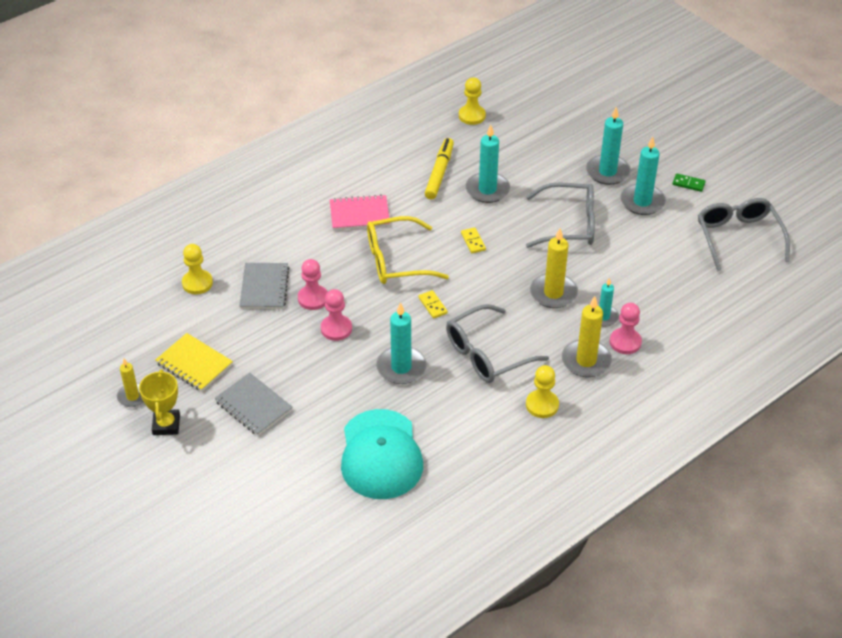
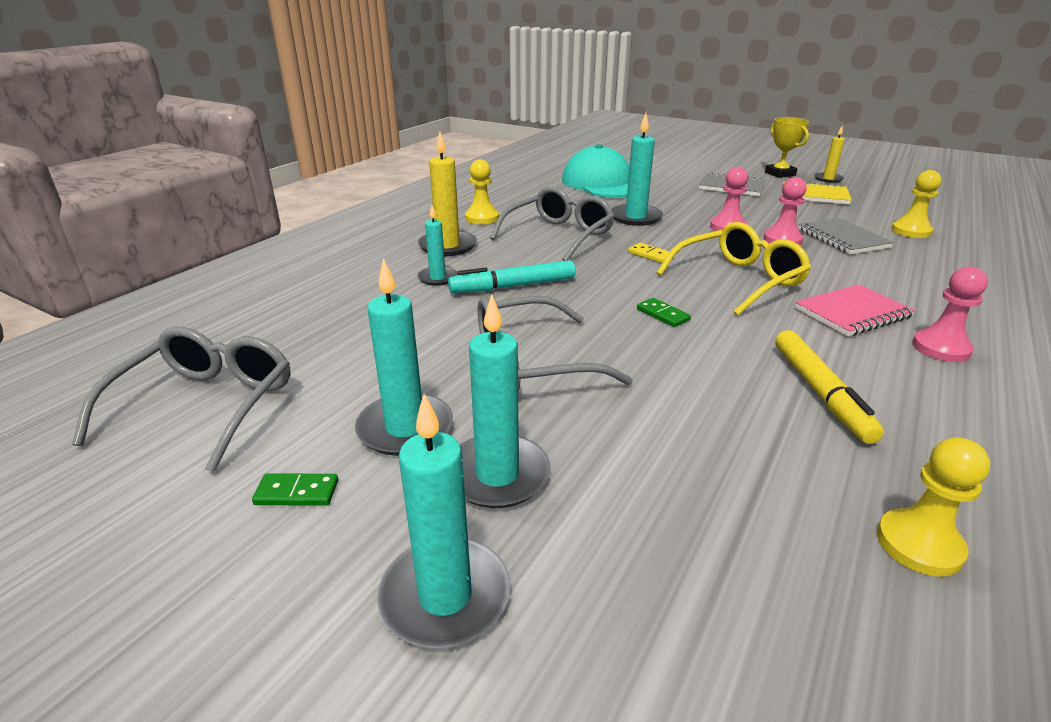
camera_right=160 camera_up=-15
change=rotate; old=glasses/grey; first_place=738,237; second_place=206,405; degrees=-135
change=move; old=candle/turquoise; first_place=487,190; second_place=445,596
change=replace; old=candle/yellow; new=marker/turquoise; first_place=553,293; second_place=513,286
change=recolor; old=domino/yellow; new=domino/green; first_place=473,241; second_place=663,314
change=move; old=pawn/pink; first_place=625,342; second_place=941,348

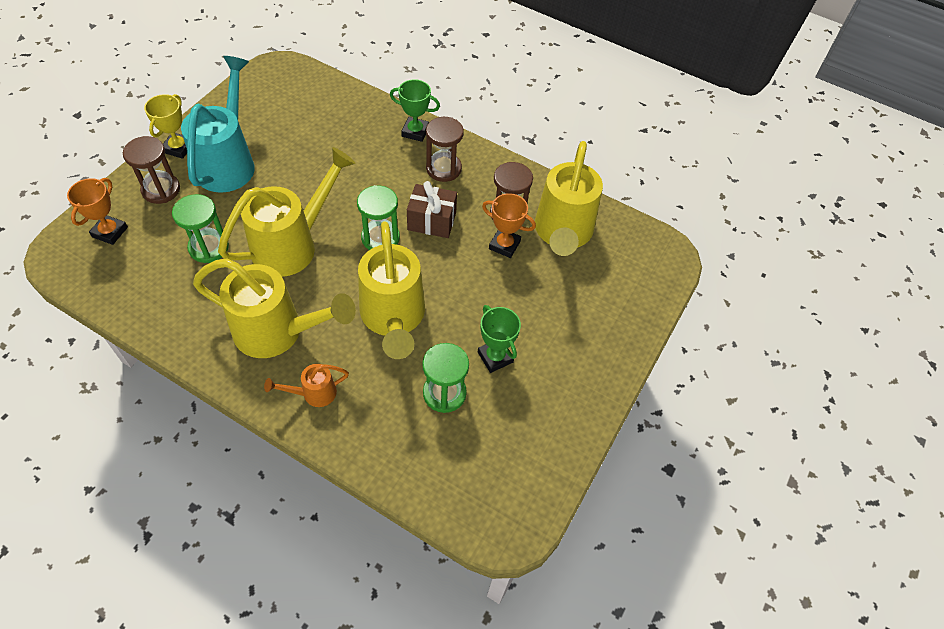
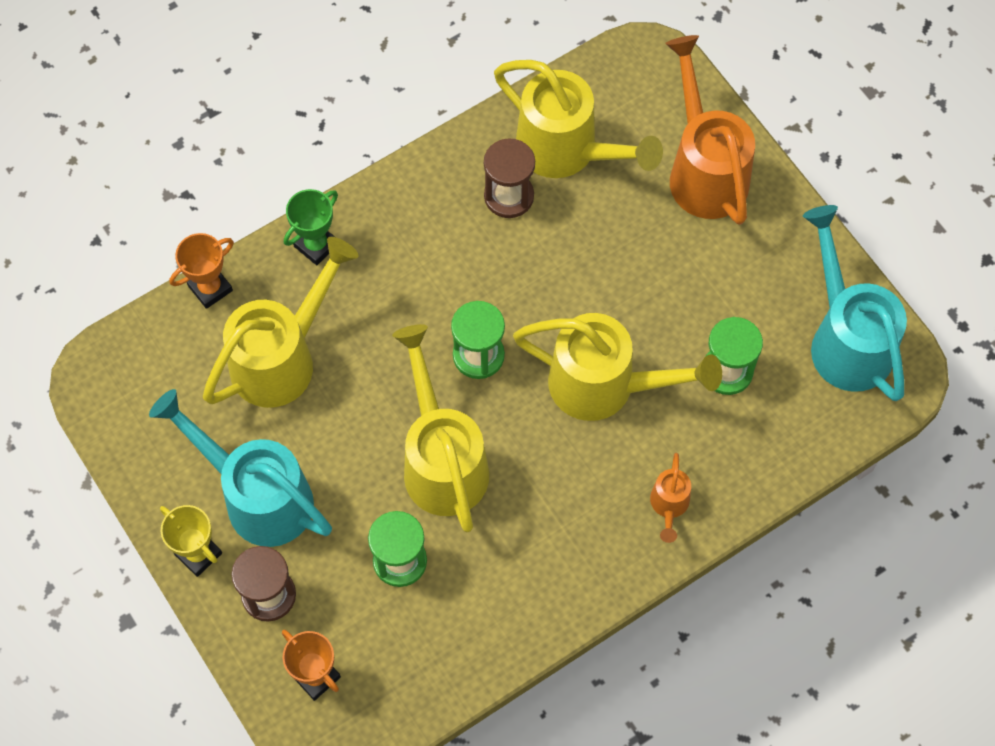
camera_right=-60 camera_up=10
change=move; old=trophy/orange; first_place=504,245; second_place=210,288
change=move; old=watering can/yellow; first_place=278,332; second_place=282,358
change=insert; new=watering can/orange; second_place=704,170
change=insert; new=watering can/turquoise; second_place=846,339
change=delete; old=gift/brown; first_place=432,221
change=delete; old=hourglass/brown; first_place=443,169
change=delete; old=trophy/green; first_place=495,357

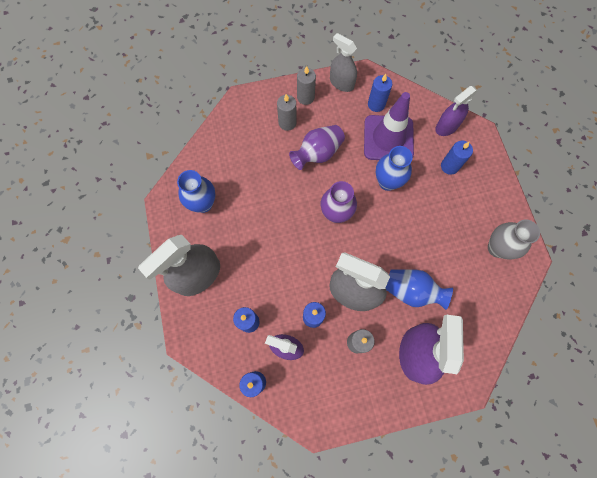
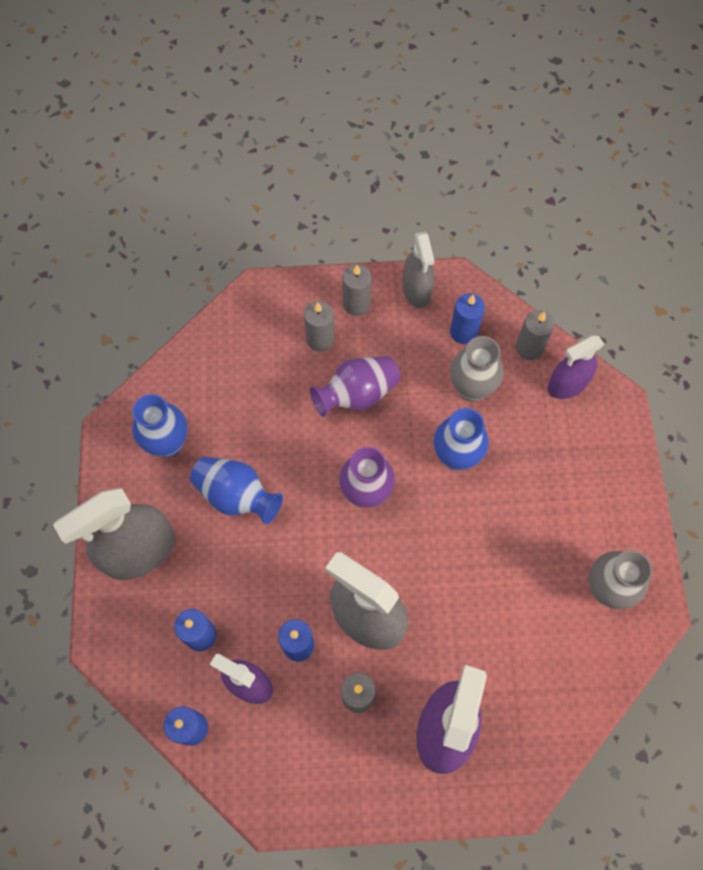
camera_right=10 camera_up=-5
change=move; old=vase/blue; first_place=411,291; second_place=237,496
change=rotate; old=spray bottle/grey; first_place=341,83; second_place=416,290; degrees=-150
change=replace; old=traffic cone/purple; new=vase/grey; first_place=388,138; second_place=471,388
change=insert; new=candle/grey; second_place=529,348
change=delete; old=candle/blue; first_place=449,166

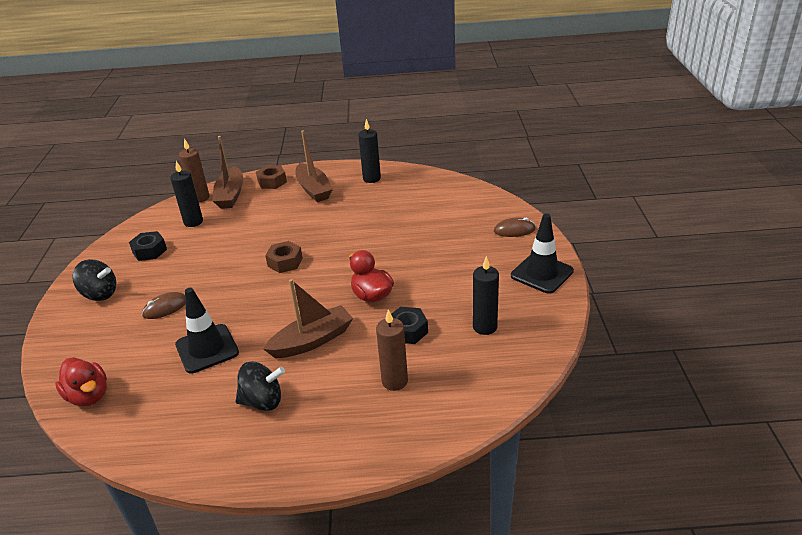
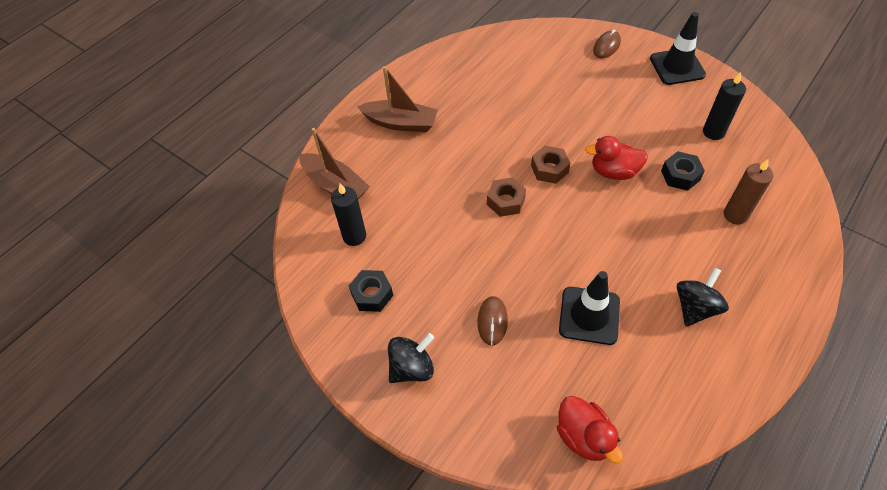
camera_right=-50 camera_up=20
change=move; old=nut/brown; first_place=272,182; second_place=549,169
change=rotate; old=duck/red; first_place=89,396; second_place=584,436; degrees=60
change=delete; old=candle/brown; first_place=200,198
change=delete; old=boat/brown; first_place=312,341
change=delete; old=candle/black; first_place=371,178

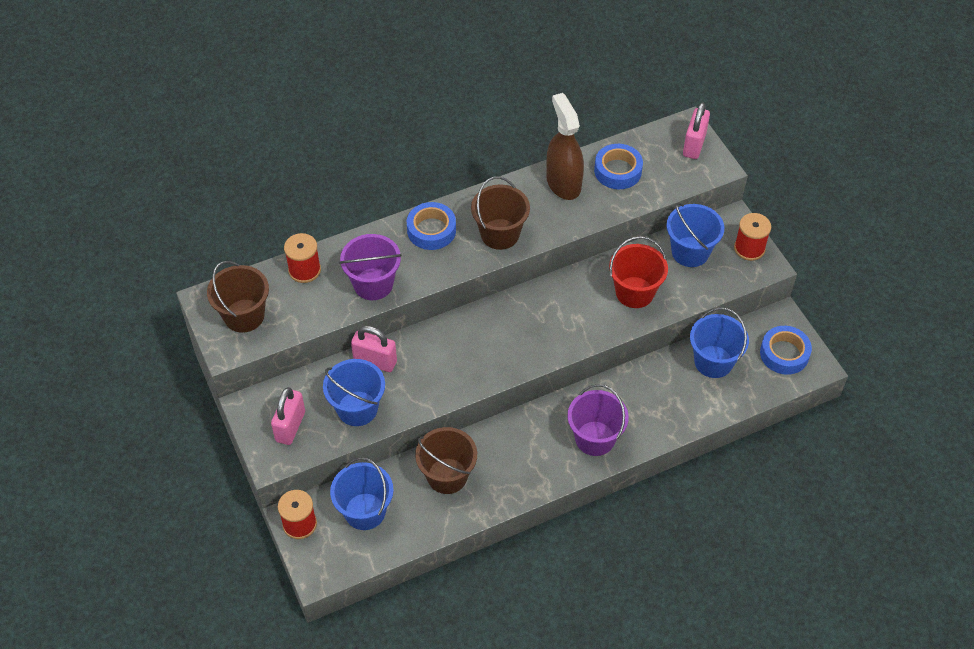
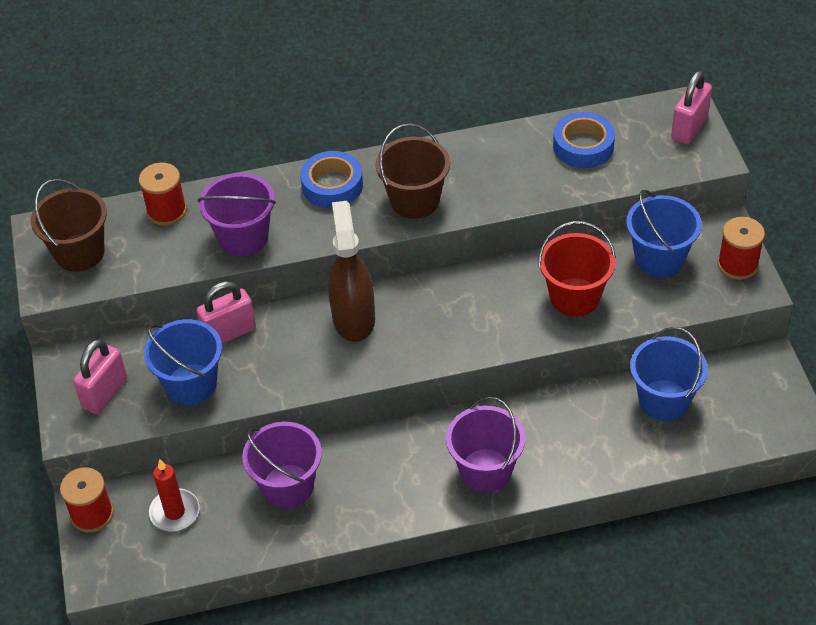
camera_right=15 camera_up=-5
change=replace; old=bucket/blue; new=candle/red; first_place=365,511; second_place=175,512
change=rotate; old=padlock/pink; first_place=375,361; second_place=229,333; degrees=-60
change=recolor; old=bucket/brown; new=bucket/purple; first_place=447,476; second_place=287,486
change=move; old=spray bottle/brown; first_place=563,183; second_place=353,318
change=delete; old=tape/blue; first_place=784,354

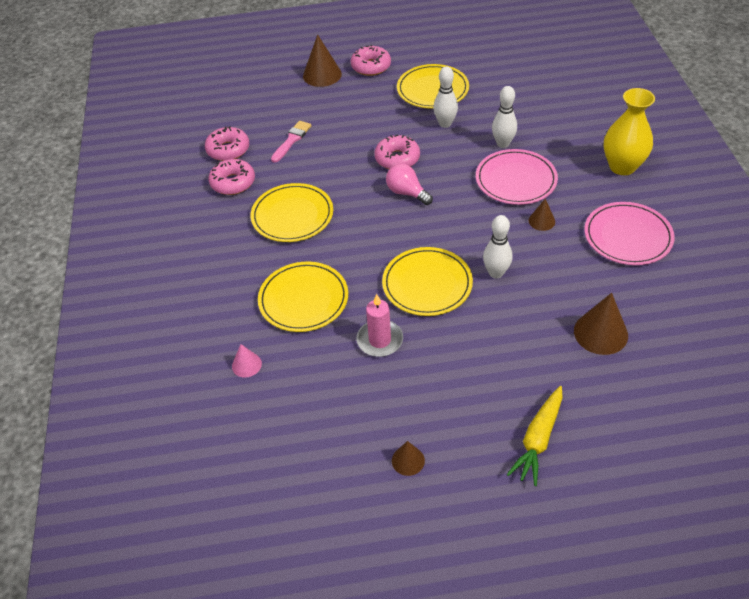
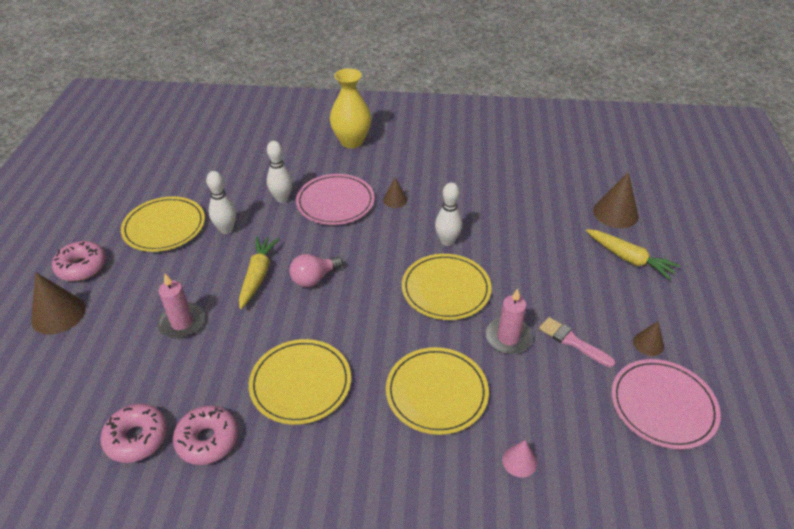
camera_right=-80 camera_up=-5
change=insert; new=candle/pink; second_place=182,323
change=replace; old=donut/pink; new=carrot/yellow; first_place=397,159; second_place=257,276
change=move; old=brush/pink; first_place=292,140; second_place=572,341
change=move; old=cone/brown; first_place=600,333; second_place=615,213
change=move; old=plate/pink; first_place=627,236; second_place=663,405

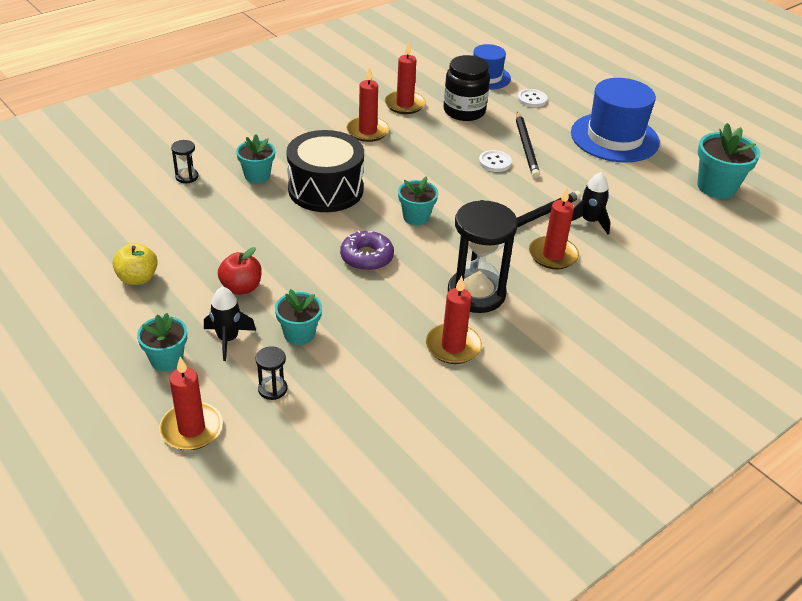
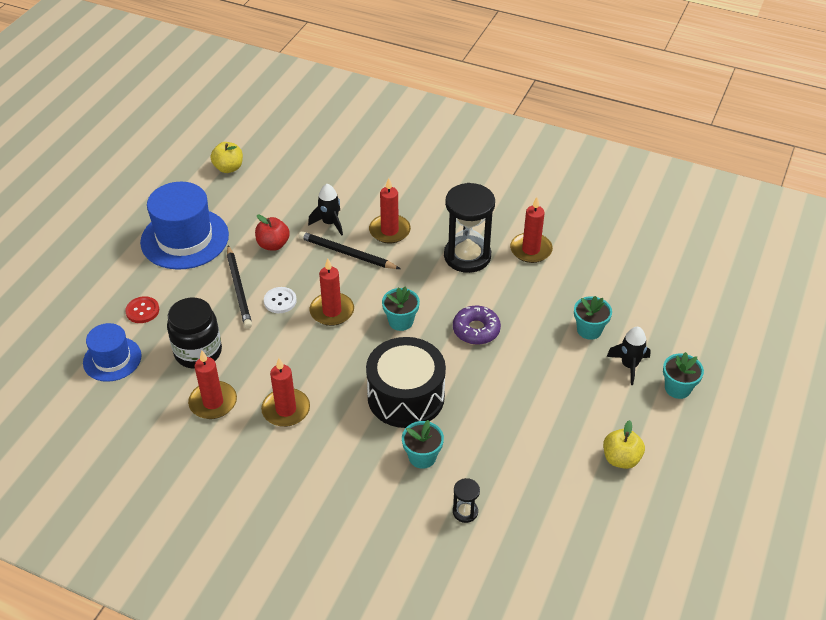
camera_right=-115 camera_up=5
change=recolor; old=button/white; new=button/red; first_place=532,99; second_place=142,311
change=replace; old=flower pot/turquoise; new=apple/yellow; first_place=716,187; second_place=228,168
change=rotate; old=pencil/black; first_place=526,147; second_place=239,289; degrees=105
change=move; old=apple/red; first_place=241,287; second_place=273,245
change=move; old=candle/red; first_place=191,429; second_place=332,311
change=delete; old=hourglass/black; first_place=272,389

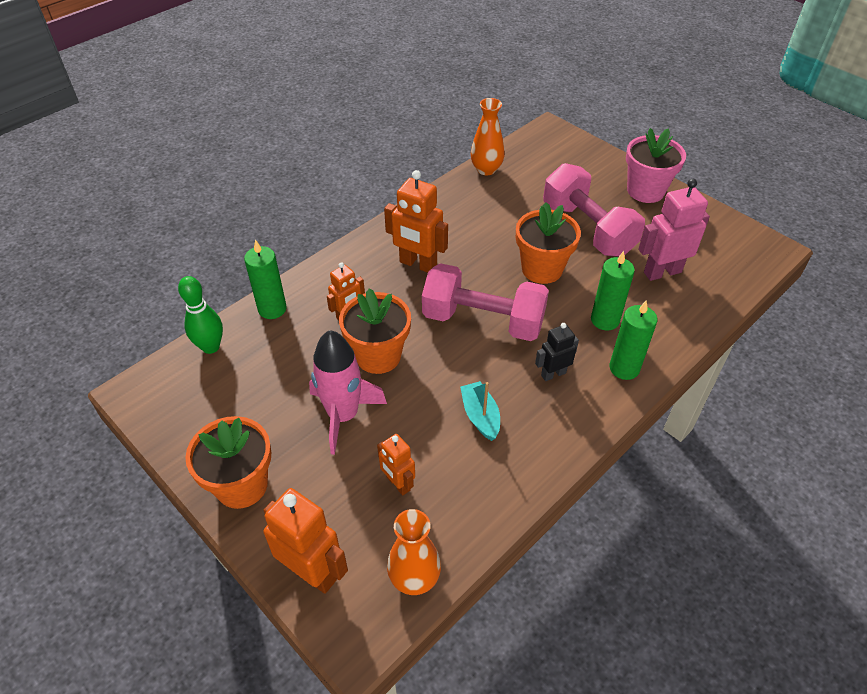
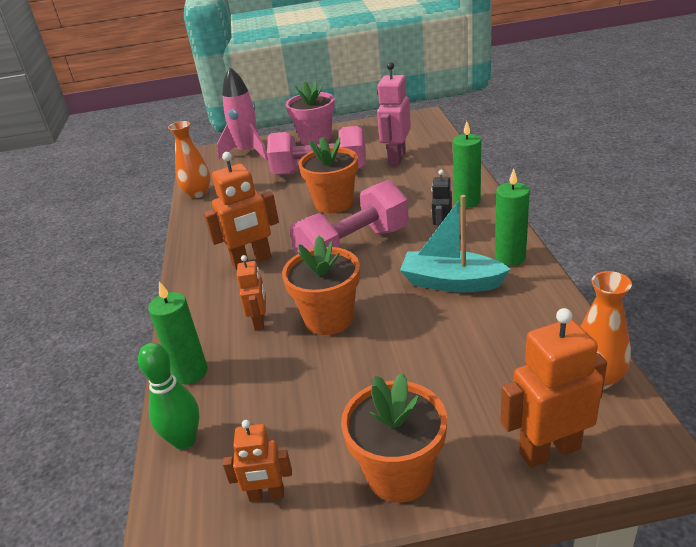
camera_right=-50 camera_up=-15
change=move; old=rocket/pink; first_place=343,415; second_place=248,152
change=move; old=robot/orange; first_place=398,484; second_place=266,495
change=resize; old=boat/turquoise; first_place=480,416; second_place=451,282; factor=1.55
change=move; old=candle/green; first_place=605,320; second_place=510,257

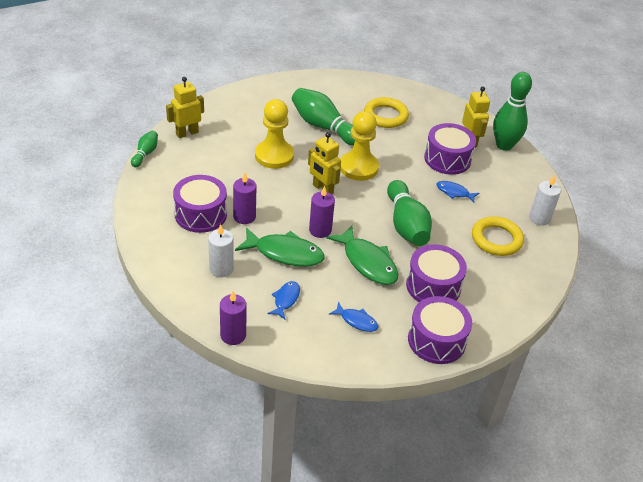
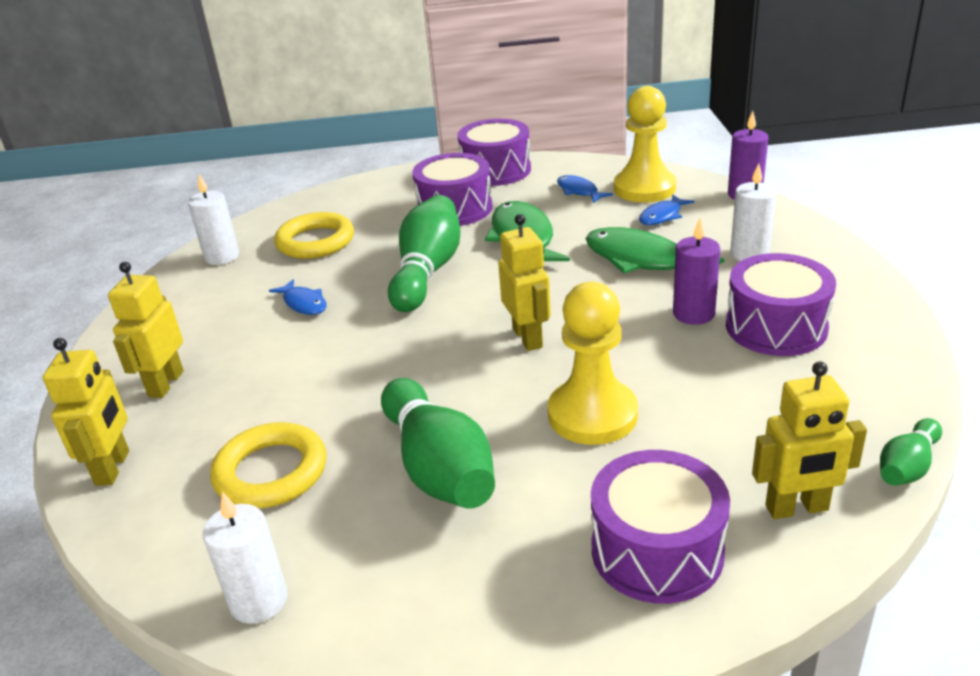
camera_right=-150 camera_up=-10
change=insert; new=robot/yellow; second_place=113,468
change=insert; new=candle/white; second_place=259,601
change=move; old=drum/purple; first_place=447,159; second_place=657,550
change=move; old=pawn/yellow; first_place=358,167; second_place=644,188
change=delete; old=candle/purple; first_place=320,230
change=delete; old=bowling pin/green; first_place=504,145

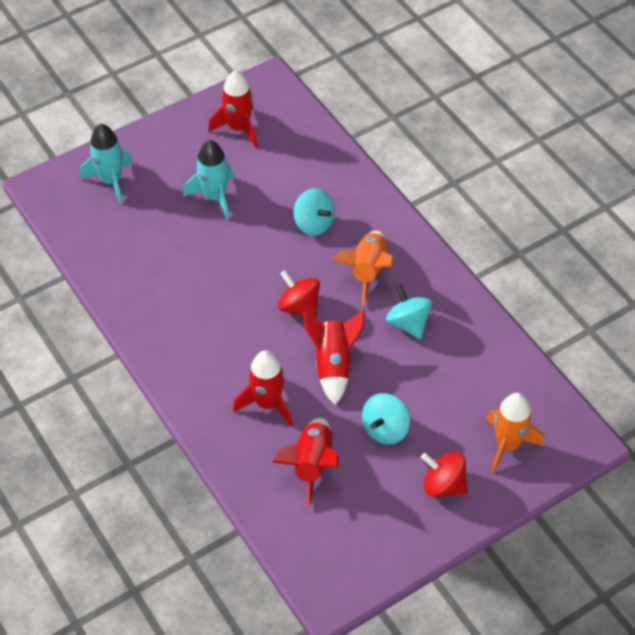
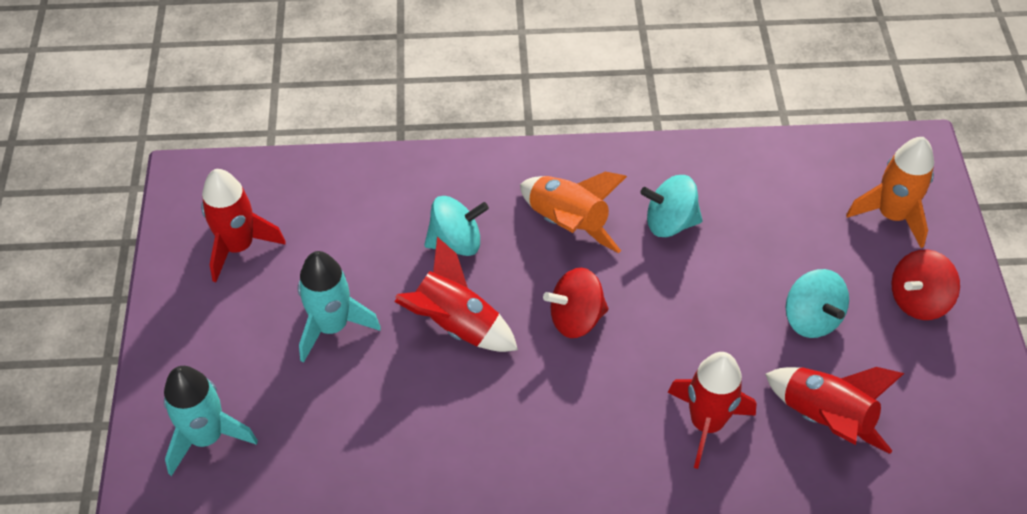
camera_right=-60 camera_up=0
change=move; old=rocket/red; first_place=333,364; second_place=455,324

